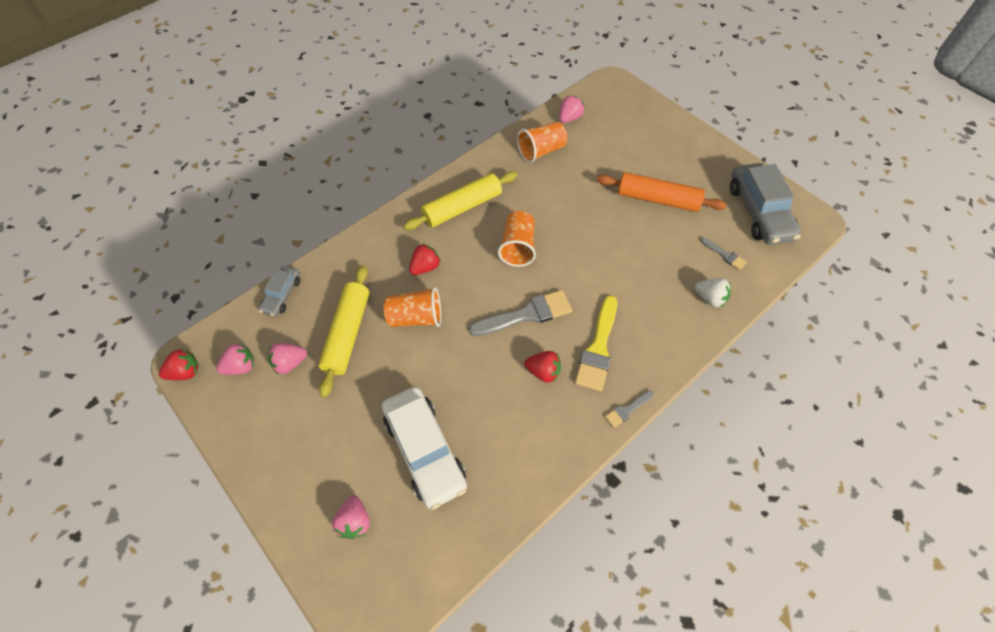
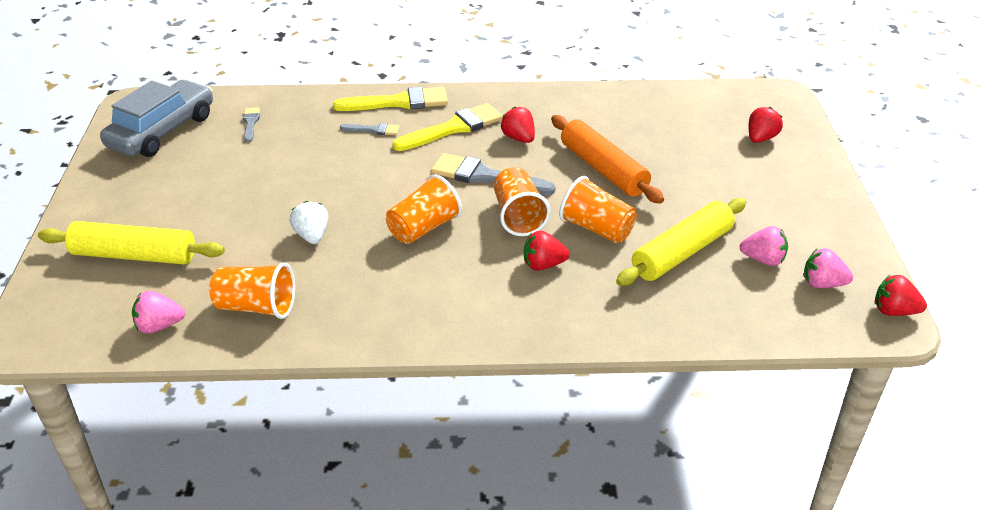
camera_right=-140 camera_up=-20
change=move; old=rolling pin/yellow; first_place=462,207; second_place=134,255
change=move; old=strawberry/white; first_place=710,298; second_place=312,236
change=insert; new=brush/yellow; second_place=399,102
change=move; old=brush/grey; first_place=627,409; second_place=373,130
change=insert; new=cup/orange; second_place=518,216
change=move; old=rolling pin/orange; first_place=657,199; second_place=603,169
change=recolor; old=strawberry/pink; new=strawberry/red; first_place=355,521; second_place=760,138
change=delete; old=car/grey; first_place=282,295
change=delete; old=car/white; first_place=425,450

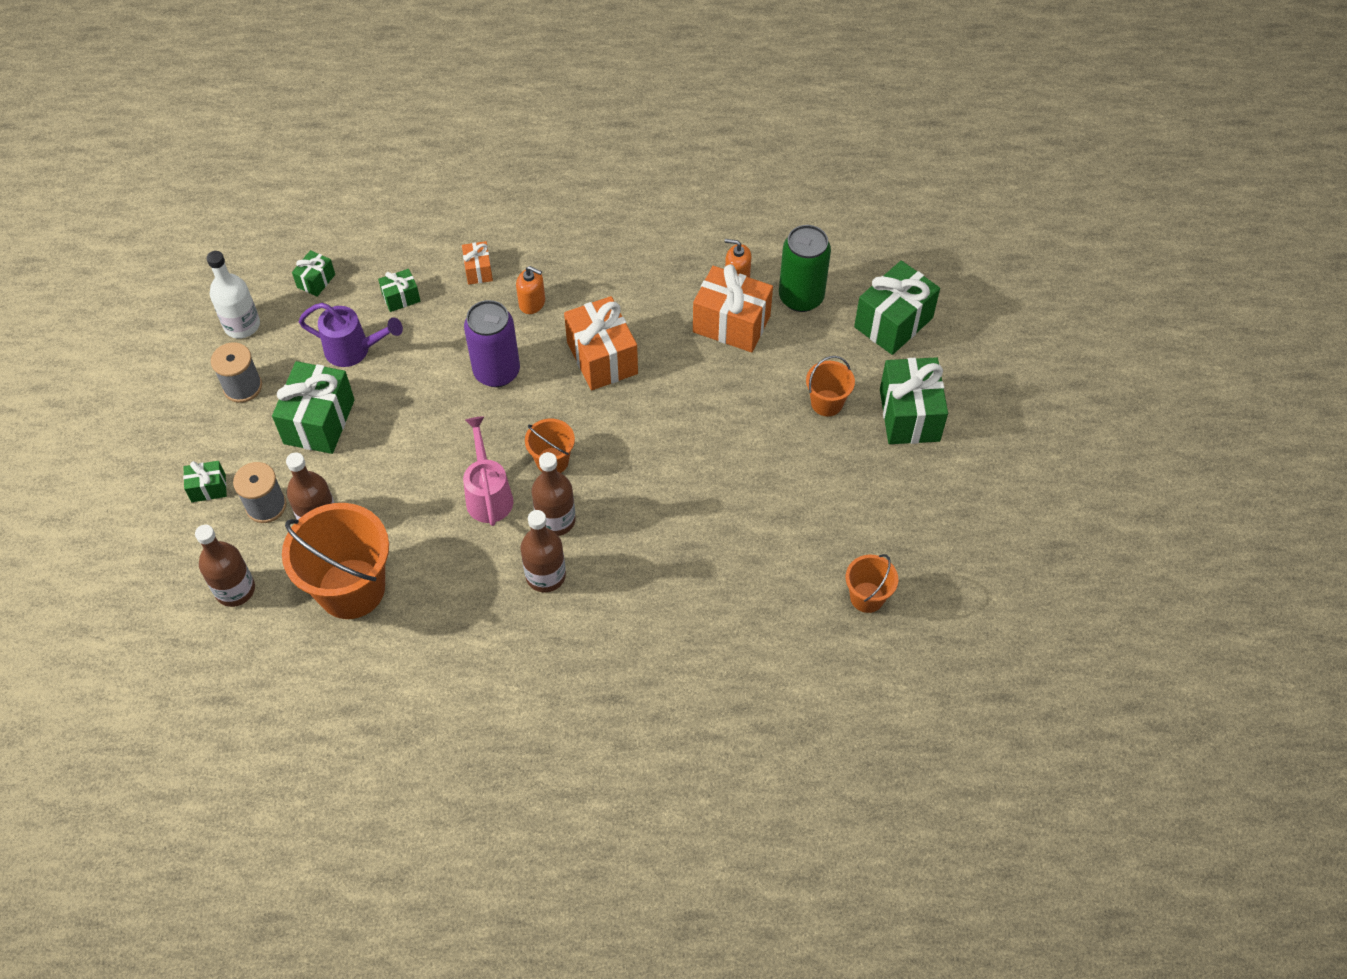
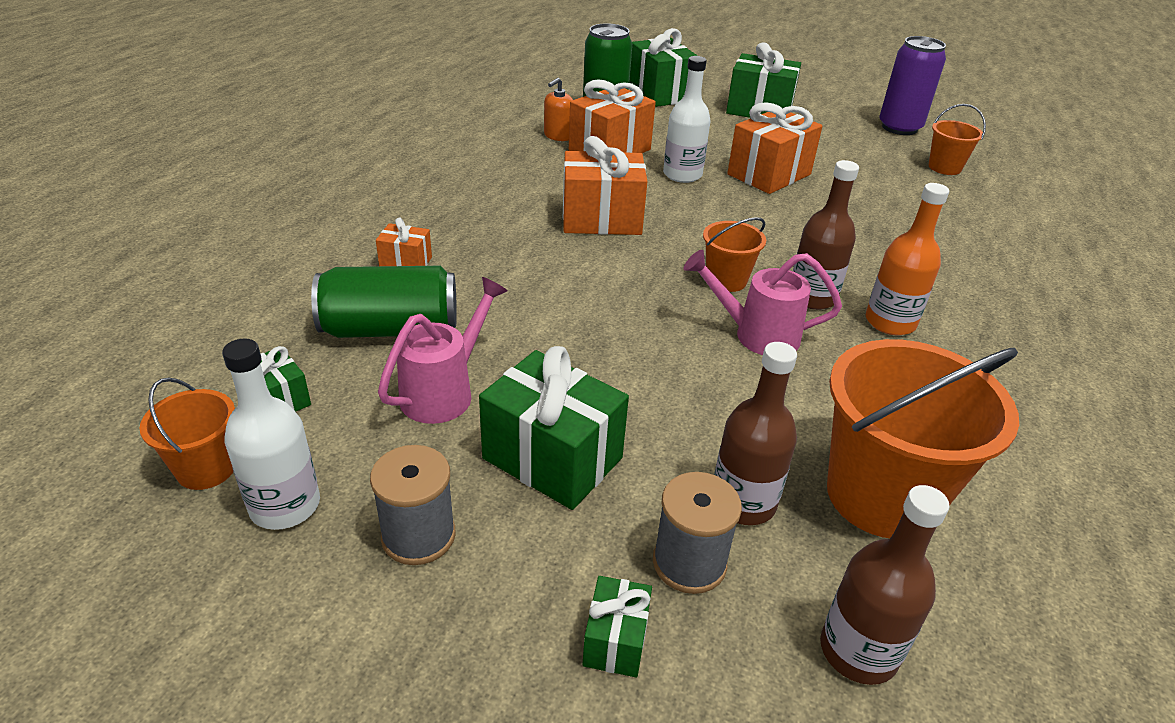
camera_right=-70 camera_up=-20
change=move; old=bucket/orange; first_place=826,403; second_place=206,469
change=replace; old=gift/green; new=can/green; first_place=401,298; second_place=390,329
change=recolor; old=watering can/purple; new=watering can/pink; first_place=353,350; second_place=444,392
change=insert; new=bottle/white; second_place=682,175
change=insert; new=gift/orange; second_place=769,174
change=recolor; old=bottle/brown; new=bottle/orange; first_place=545,575; second_place=890,322
change=move; old=can/purple; first_place=497,372; second_place=899,128
change=delete; old=soap dispenser/orange; first_place=532,303

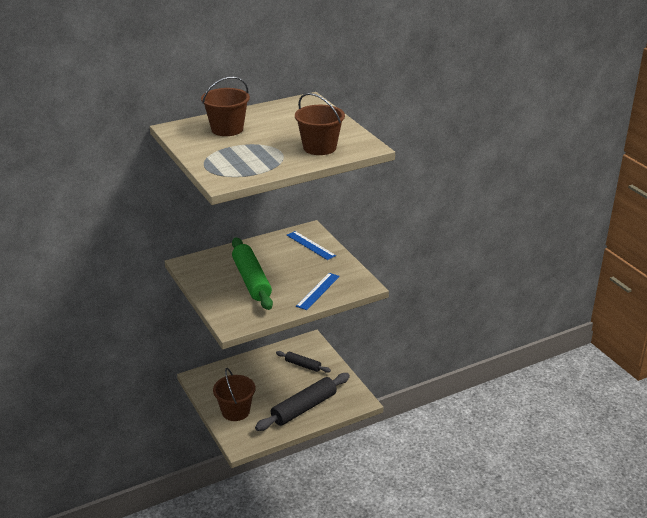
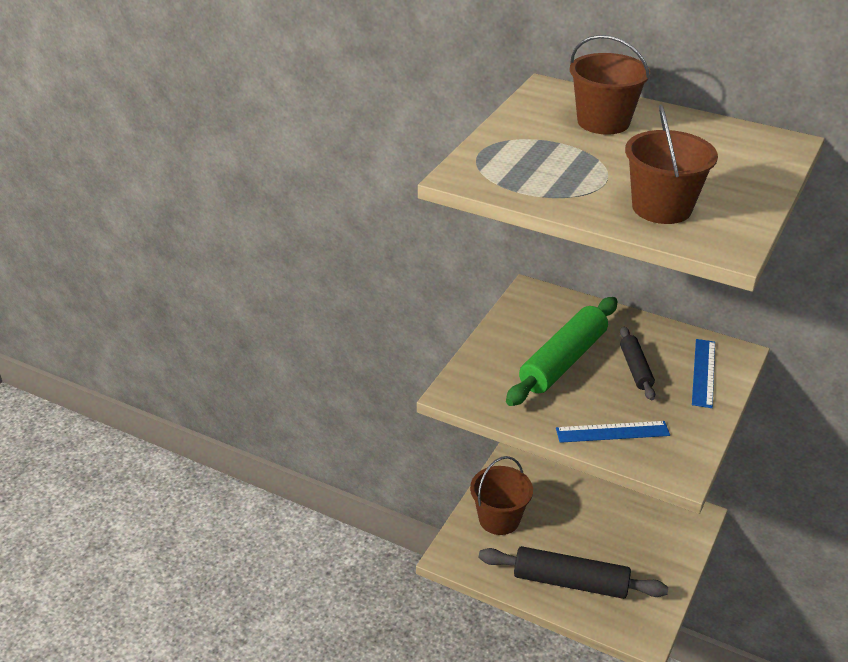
camera_right=55 camera_up=5
change=move; old=rolling pin/black; first_place=303,365; second_place=635,369

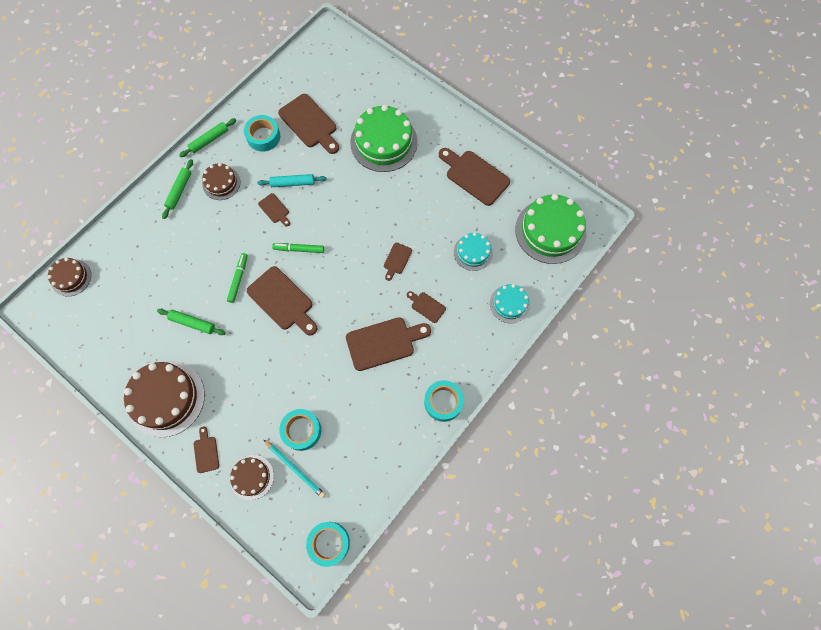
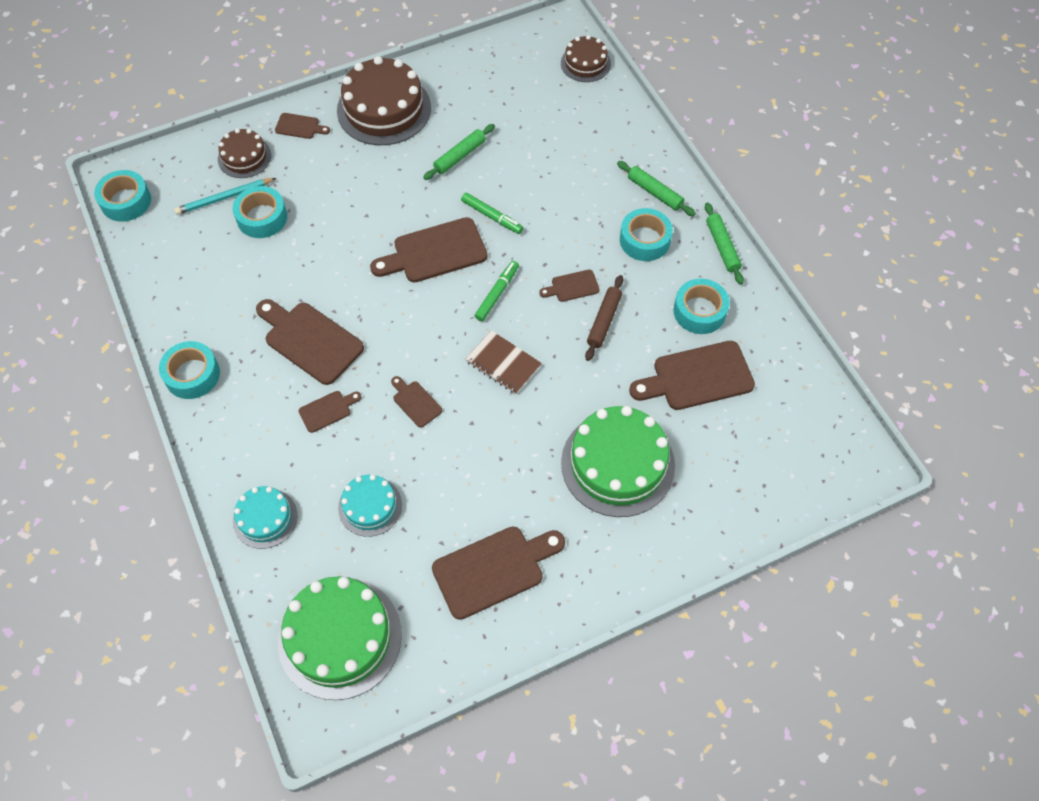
camera_right=115 camera_up=-10
change=rotate; old=cutting board/brown; first_place=384,343; second_place=310,340; degrees=120
change=insert; new=notebook/brown; second_place=503,363
change=recolor; old=rolling pin/turquoise; new=rolling pin/brown; first_place=292,183; second_place=604,321
change=replace; old=cake/brown; new=tape/turquoise; first_place=221,183; second_place=644,240

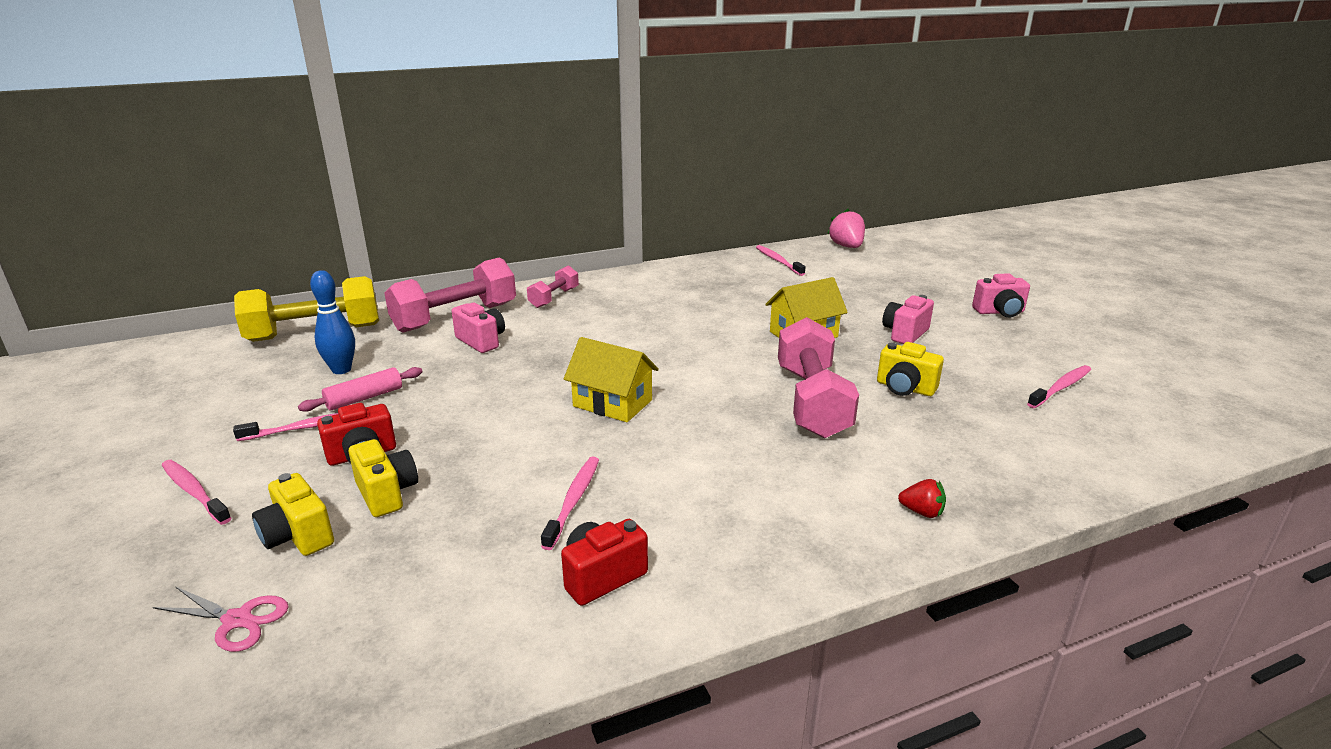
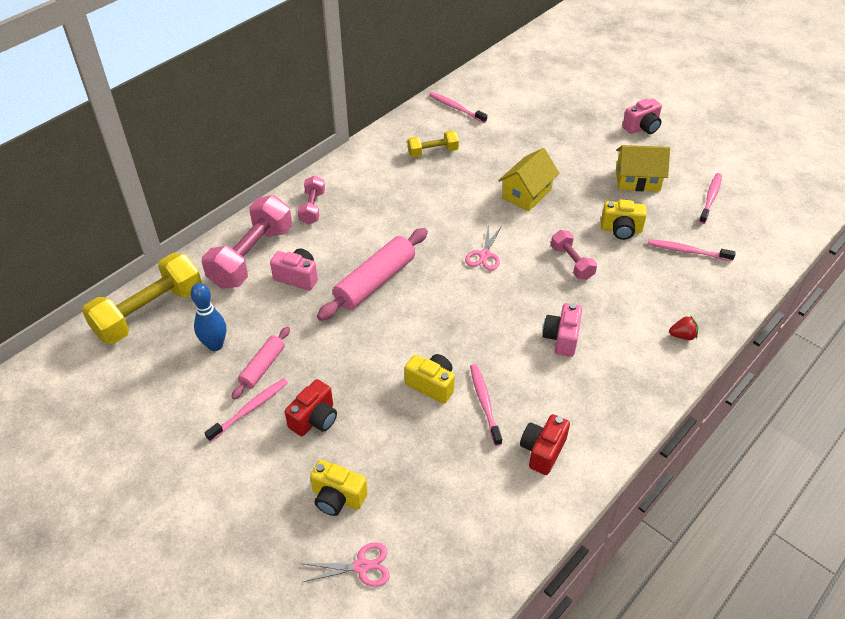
camera_right=-25 camera_up=20
change=insert; new=rolling pin/pink; second_place=375,282
change=move; old=camera/yellow; first_place=387,493; second_place=432,385
change=insert; new=dumbbell/yellow; second_place=432,152
change=insert; new=scissors/pink; second_place=484,255
change=move; old=camera/pink; first_place=905,333; second_place=561,338
change=resize; old=dumbbell/pink; first_place=812,401; second_place=571,262; factor=0.53
change=move; old=house/yellow; first_place=612,403; second_place=637,180
change=move; old=toothbrush/pink; first_place=194,492; second_place=687,251
change=delete; old=strawberry/pink; first_place=847,246

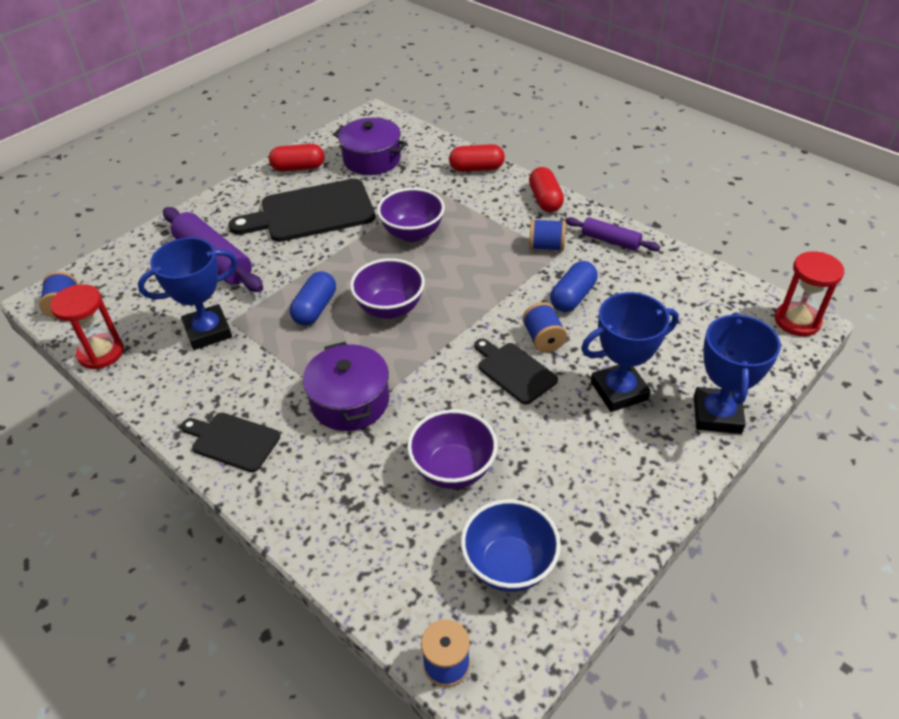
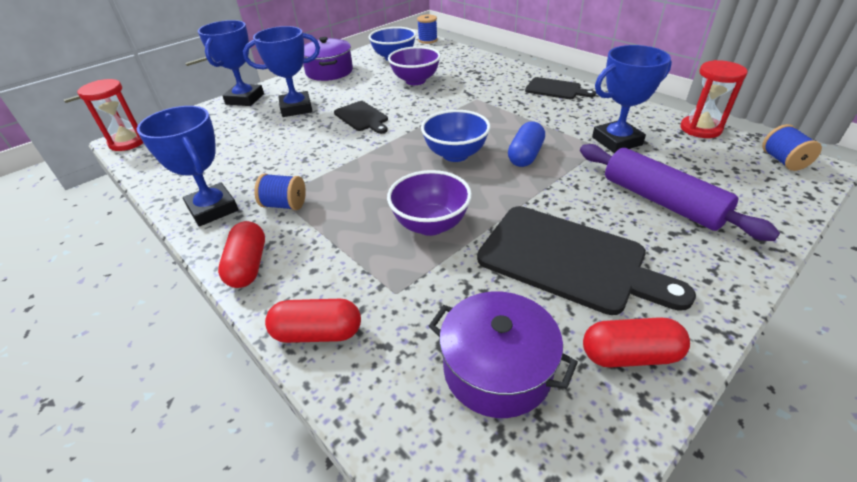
camera_right=-175 camera_up=-5
change=replace; old=rolling pin/purple; new=trophy/blue; first_place=610,240; second_place=212,209
change=move; old=pot/purple; first_place=350,401; second_place=329,72
change=recolor; old=bowl/purple; new=bowl/blue; first_place=390,308; second_place=455,154
change=rotate; old=cutting board/black; first_place=311,212; second_place=569,260; degrees=45
change=delete; old=spool/blue; first_place=543,339
change=delete; old=capsule/blue; first_place=572,297

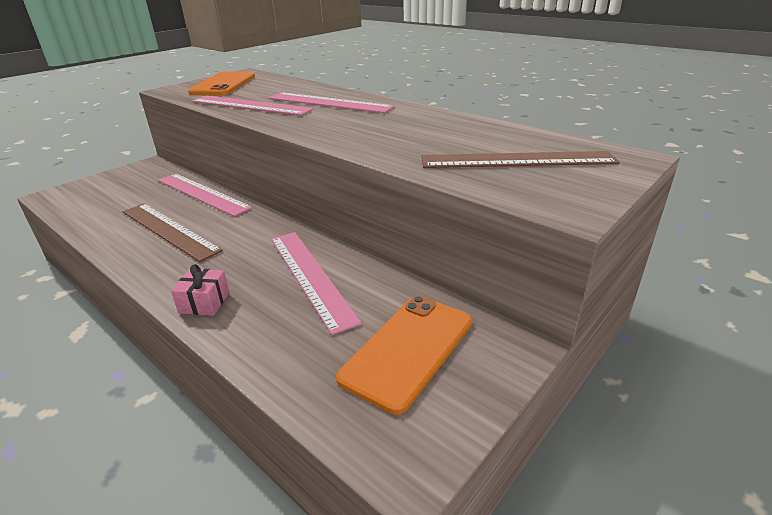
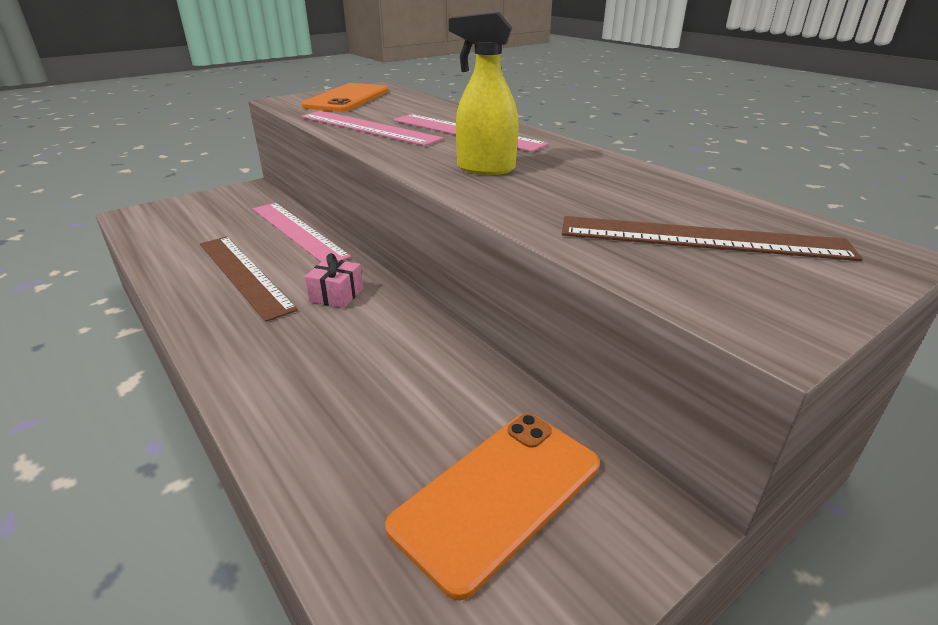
camera_right=10 camera_up=0
change=move; old=gift/pink; first_place=204,302; second_place=336,295
change=insert; new=spray bottle/yellow; second_place=485,169
change=delete; old=ruler/pink; first_place=310,276

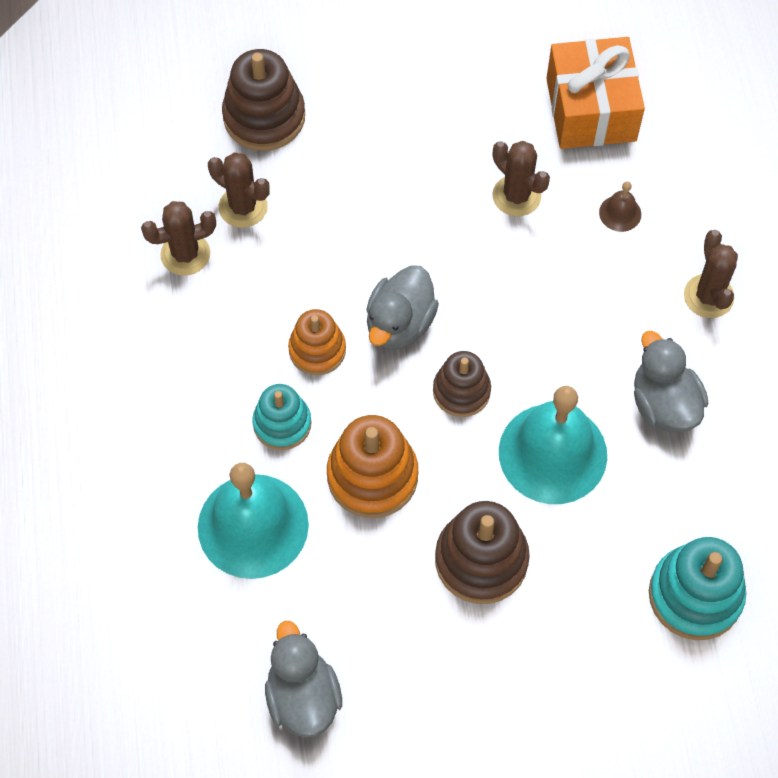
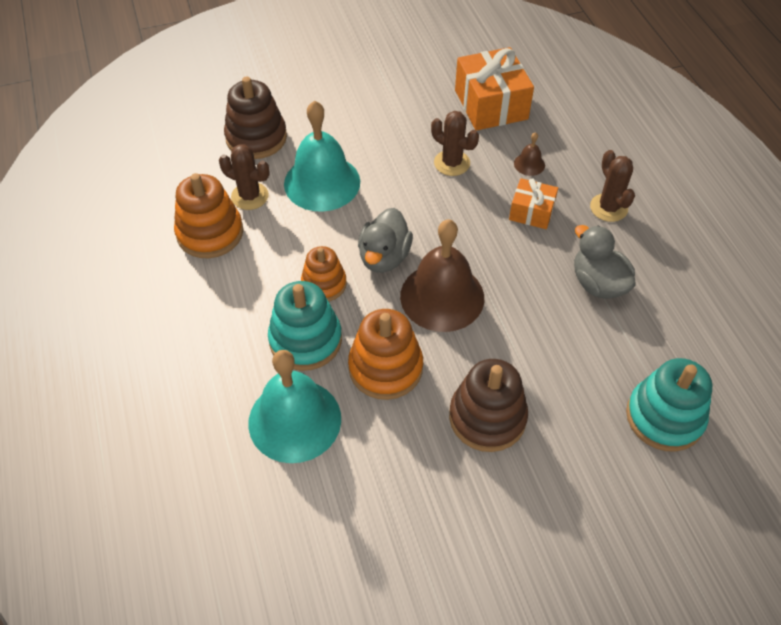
camera_right=-10 camera_up=-10
change=replace; old=cactus/brown; new=stacking toy/orange; first_place=185,254; second_place=210,233
change=resize; old=stacking toy/turquoise; first_place=282,424; second_place=305,340; factor=1.54
change=move; old=bell/turquoise; first_place=552,453; second_place=322,182
change=replace; old=stacking toy/brown; new=bell/brown; first_place=461,391; second_place=442,296
change=insert; new=gift/orange; second_place=531,212
change=delete; old=duck/grey; first_place=303,697

